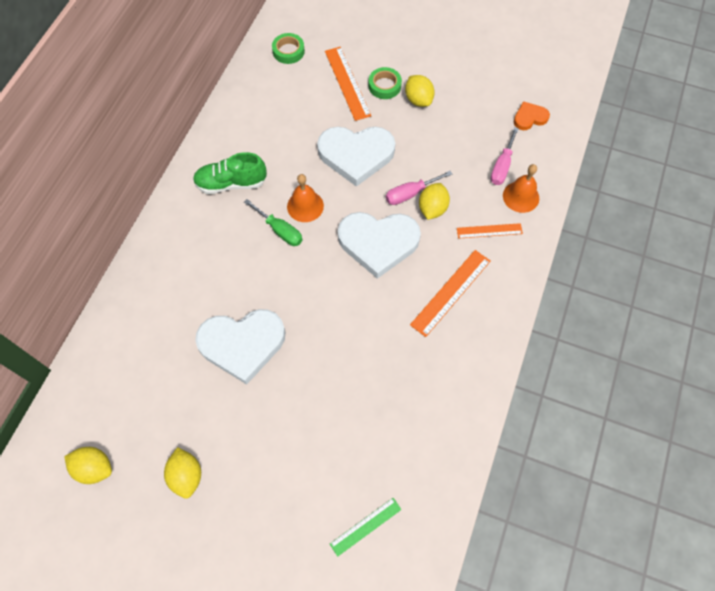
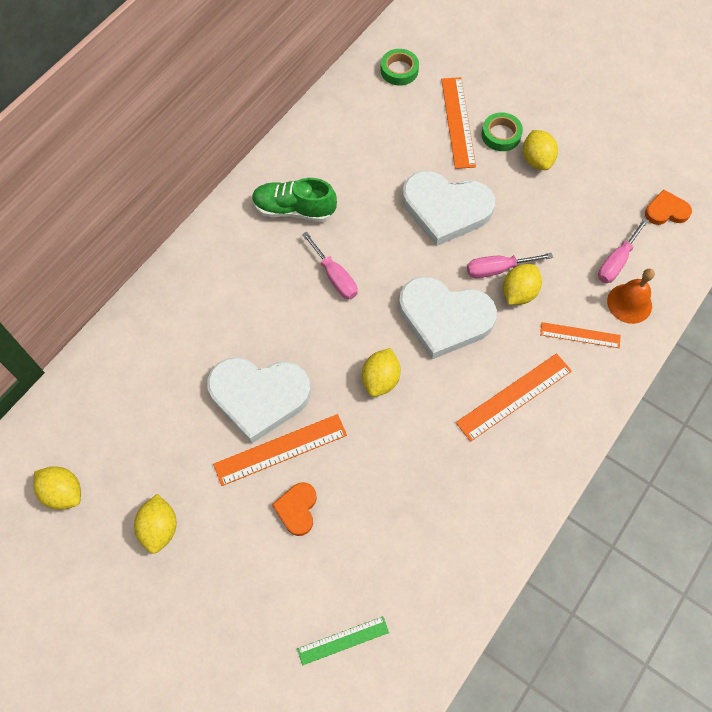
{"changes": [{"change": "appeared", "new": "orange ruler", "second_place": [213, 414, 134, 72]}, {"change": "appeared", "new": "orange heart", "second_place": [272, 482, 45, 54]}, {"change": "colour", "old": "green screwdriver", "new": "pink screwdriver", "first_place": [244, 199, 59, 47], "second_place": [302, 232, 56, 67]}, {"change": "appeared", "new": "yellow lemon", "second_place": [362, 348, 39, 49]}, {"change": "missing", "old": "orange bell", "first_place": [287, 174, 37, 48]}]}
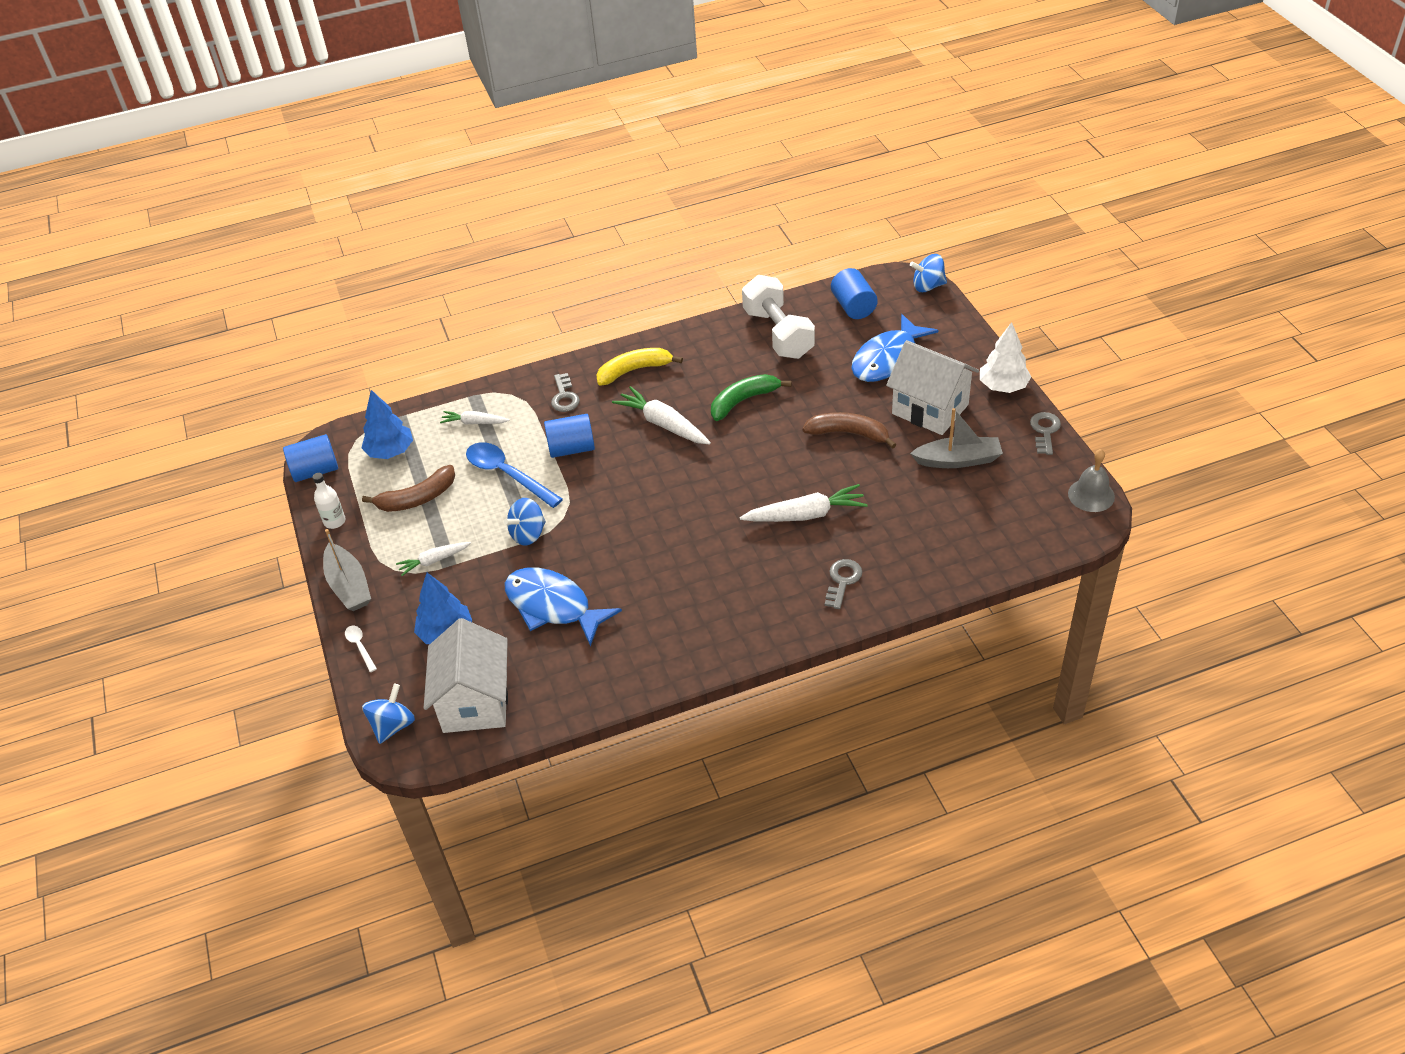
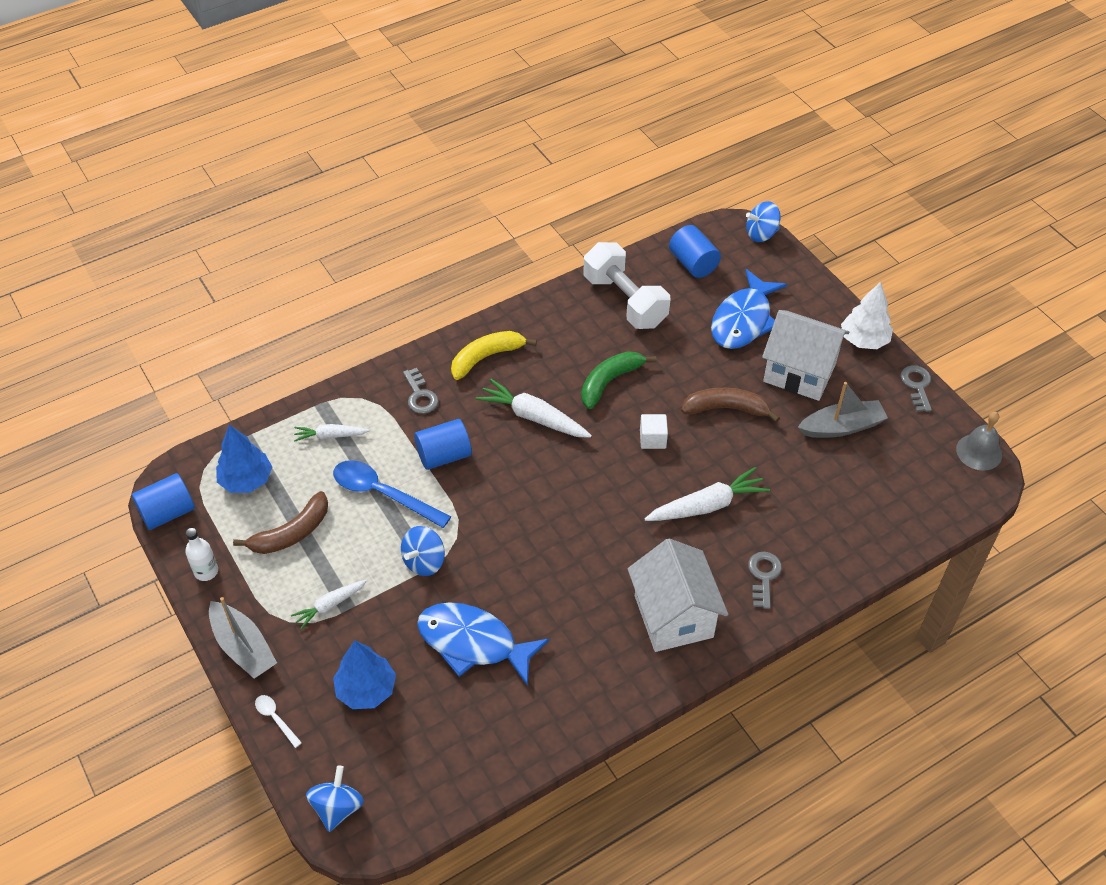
{"changes": [{"change": "relocated", "old": "white house", "first_place": [424, 618, 84, 115], "second_place": [628, 538, 100, 114]}, {"change": "appeared", "new": "white cube", "second_place": [640, 414, 28, 35]}]}
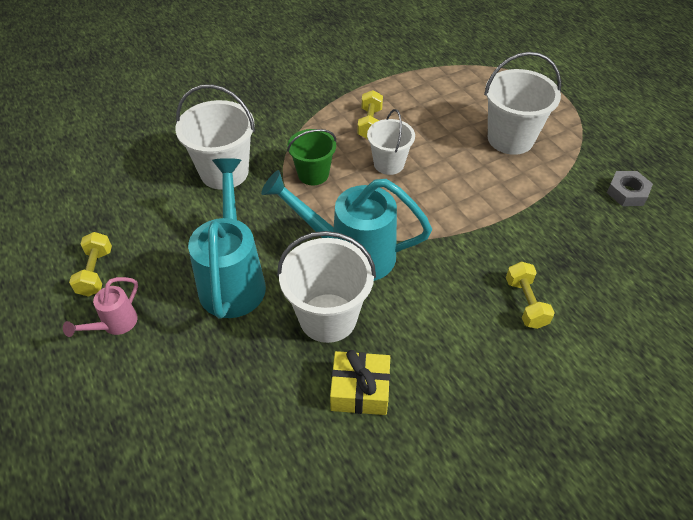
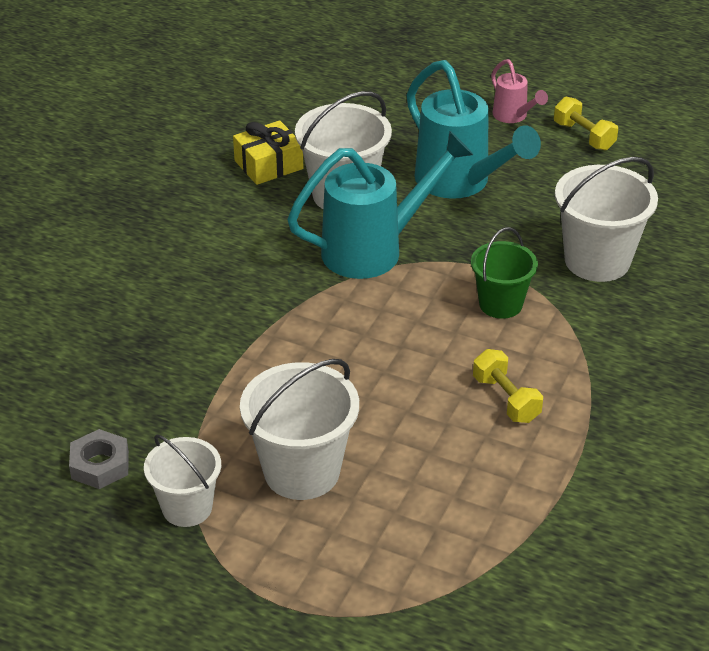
{"changes": [{"change": "relocated", "old": "white bucket", "first_place": [367, 109, 48, 66], "second_place": [144, 435, 77, 92]}, {"change": "spun", "old": "pink watering can", "first_place": [63, 277, 75, 60], "second_place": [491, 59, 57, 64], "degrees": 150}, {"change": "missing", "old": "yellow dumbbell", "first_place": [506, 262, 49, 67]}]}
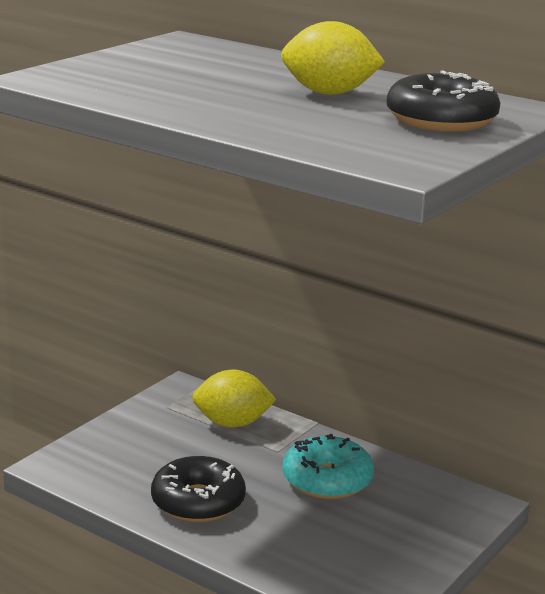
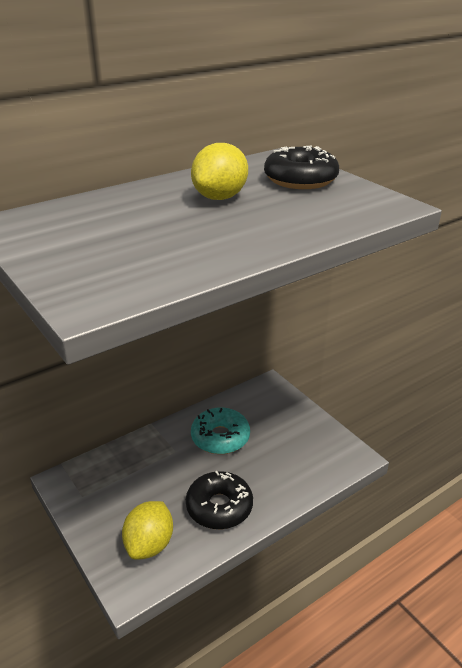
{"changes": [{"change": "relocated", "old": "yellow lemon", "first_place": [192, 369, 85, 59], "second_place": [122, 501, 51, 59]}]}
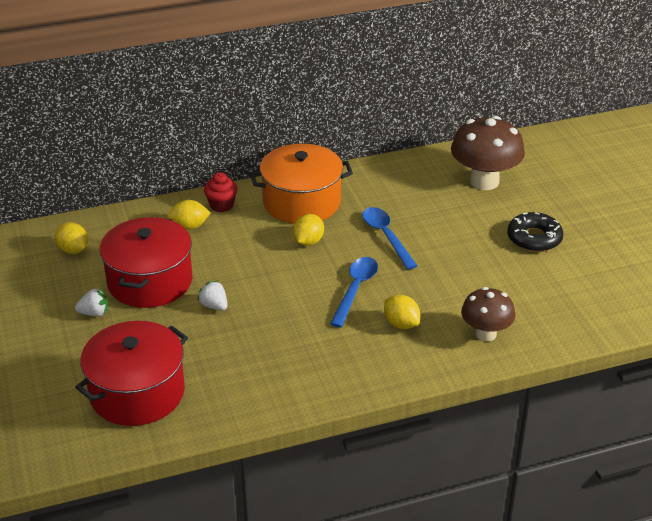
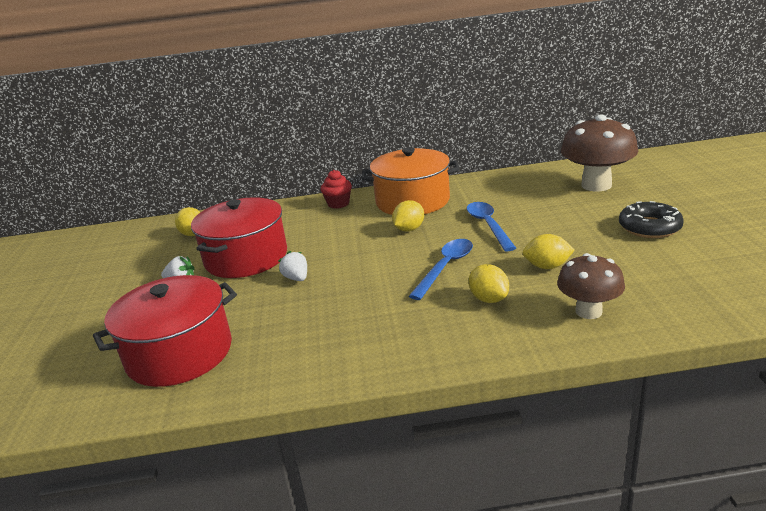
{"changes": [{"change": "relocated", "old": "yellow lemon", "first_place": [167, 200, 44, 30], "second_place": [523, 234, 52, 35]}]}
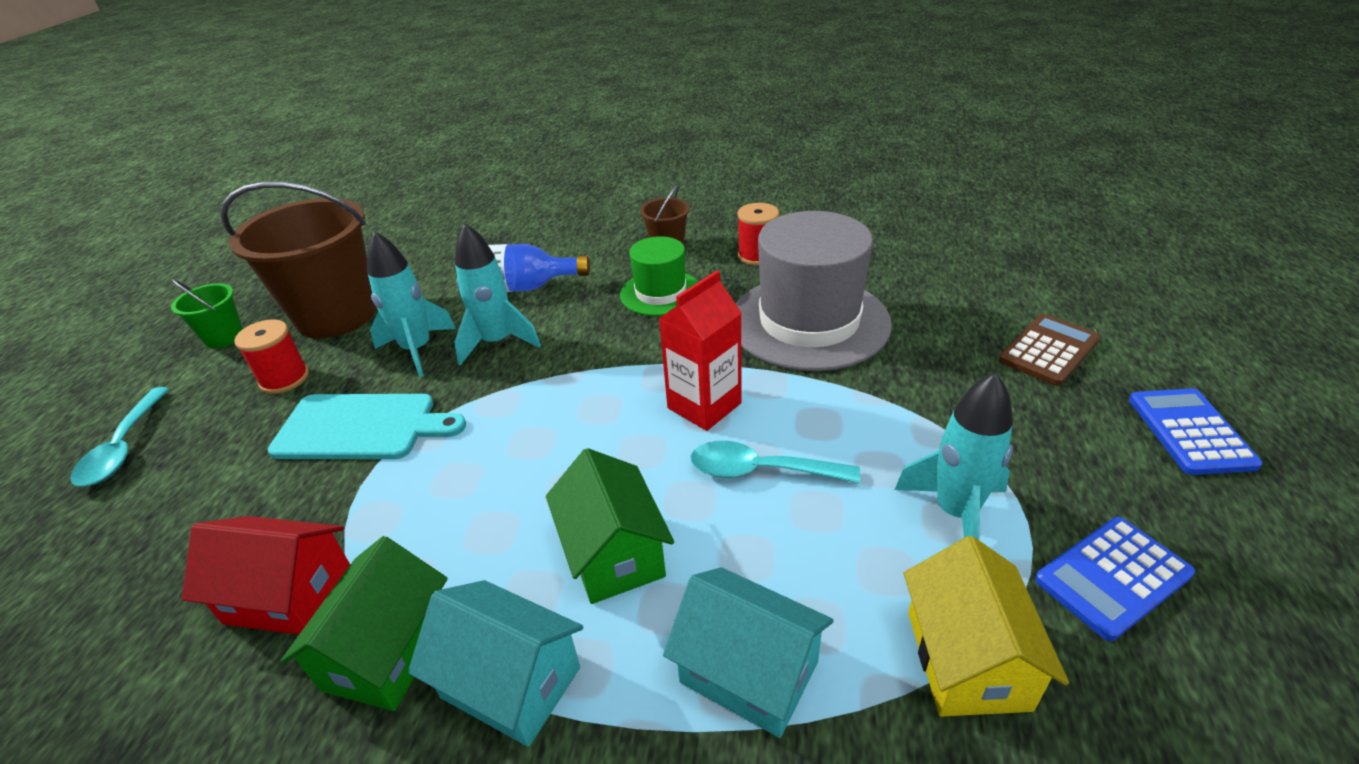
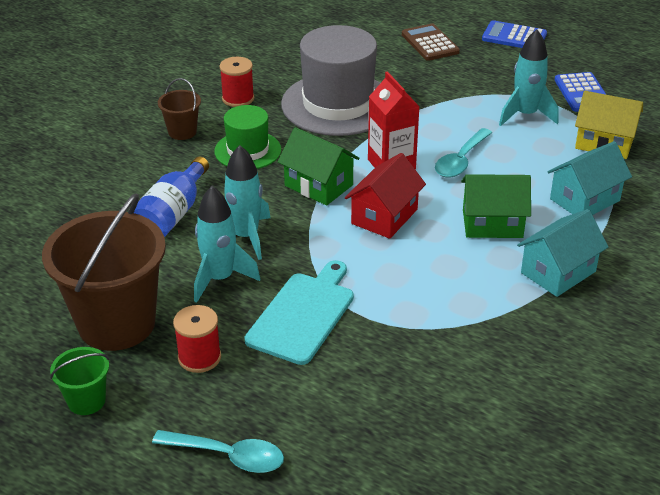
{"changes": [{"change": "relocated", "old": "green house", "first_place": [280, 536, 168, 175], "second_place": [278, 127, 81, 79]}, {"change": "relocated", "old": "red house", "first_place": [181, 516, 169, 119], "second_place": [345, 153, 81, 86]}]}
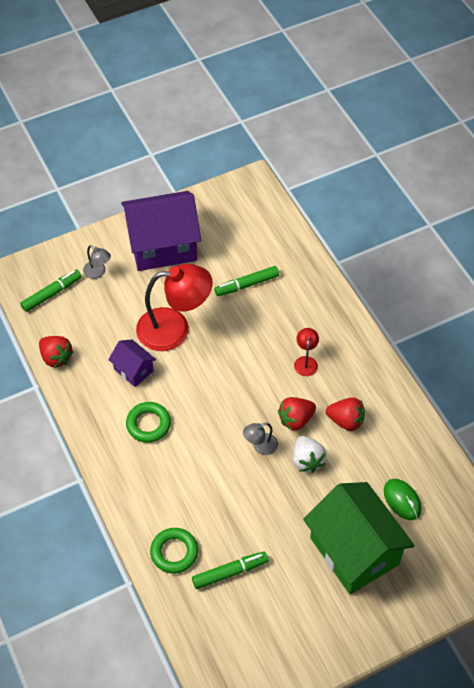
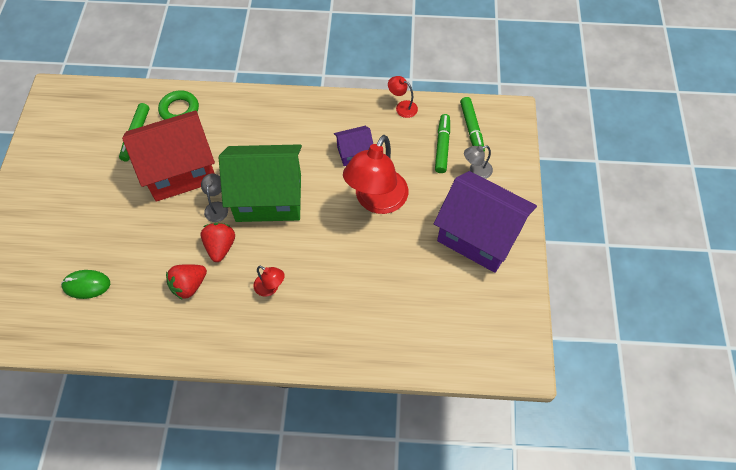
{"changes": [{"change": "appeared", "new": "red house", "second_place": [122, 110, 93, 92]}, {"change": "relocated", "old": "green house", "first_place": [303, 482, 112, 112], "second_place": [219, 144, 83, 78]}, {"change": "exchanged", "old": "red strawberry", "new": "red lamp", "first_place": [39, 336, 34, 32], "second_place": [388, 76, 30, 42]}, {"change": "spun", "old": "purple house", "first_place": [121, 191, 80, 80], "second_place": [434, 171, 103, 102], "degrees": -75}, {"change": "relocated", "old": "green marker", "first_place": [214, 266, 65, 30], "second_place": [435, 114, 15, 59]}, {"change": "missing", "old": "green ring", "first_place": [126, 402, 45, 41]}, {"change": "missing", "old": "white strawberry", "first_place": [293, 436, 34, 37]}]}
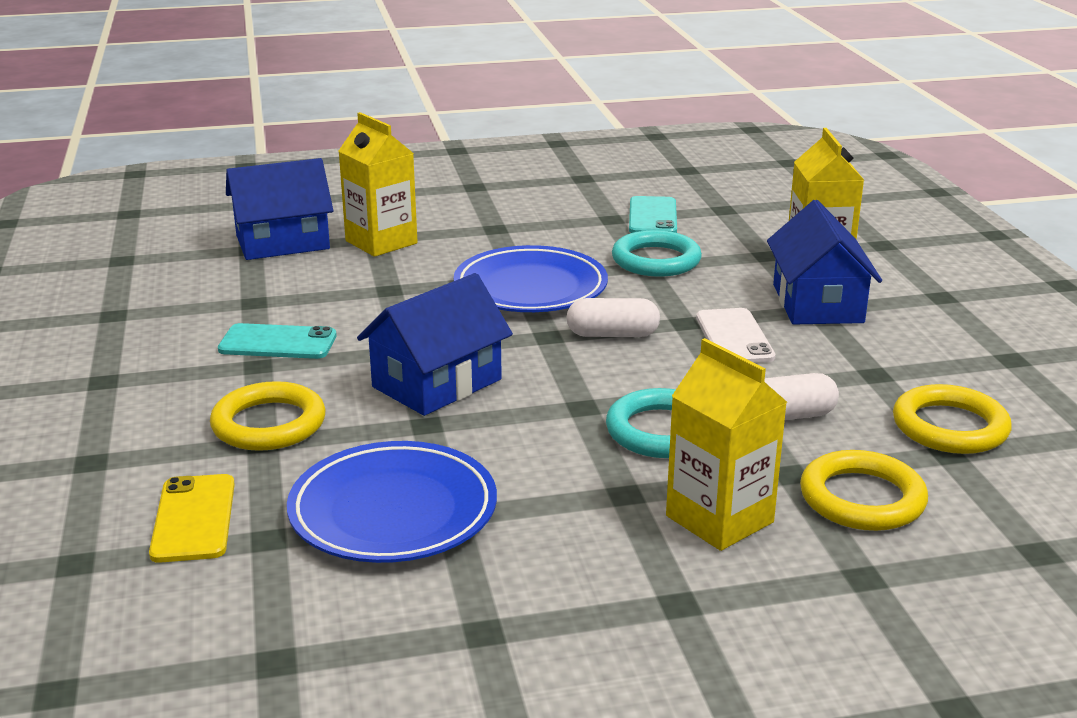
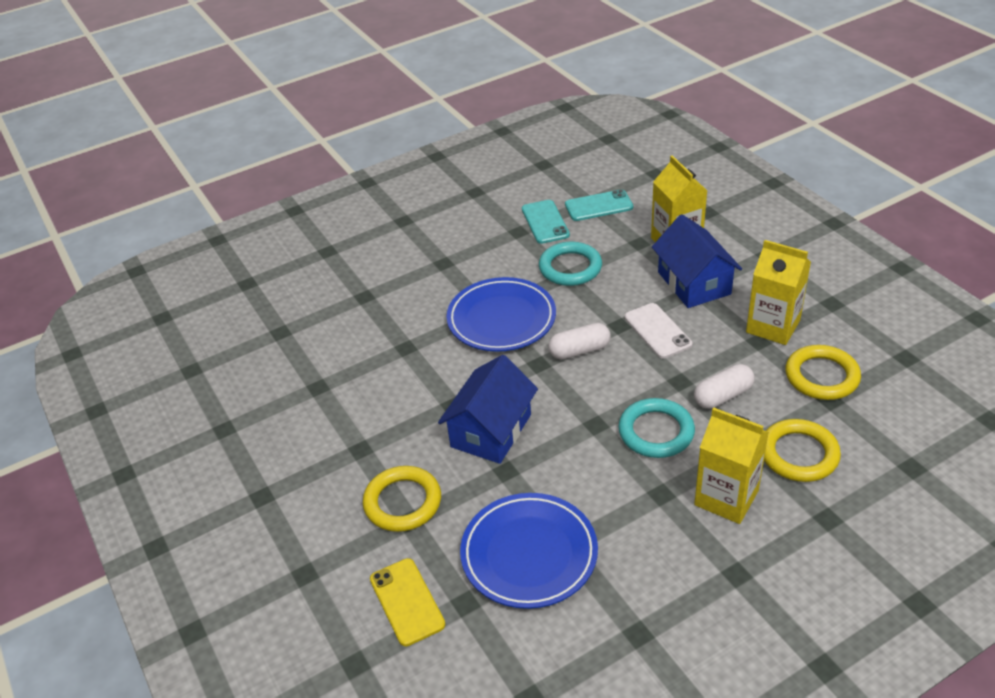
{"changes": [{"change": "relocated", "old": "turquoise phone", "first_place": [218, 323, 118, 36], "second_place": [565, 189, 68, 32]}, {"change": "relocated", "old": "yellow carton", "first_place": [339, 112, 78, 145], "second_place": [746, 240, 65, 105]}, {"change": "missing", "old": "blue house", "first_place": [226, 158, 107, 102]}]}
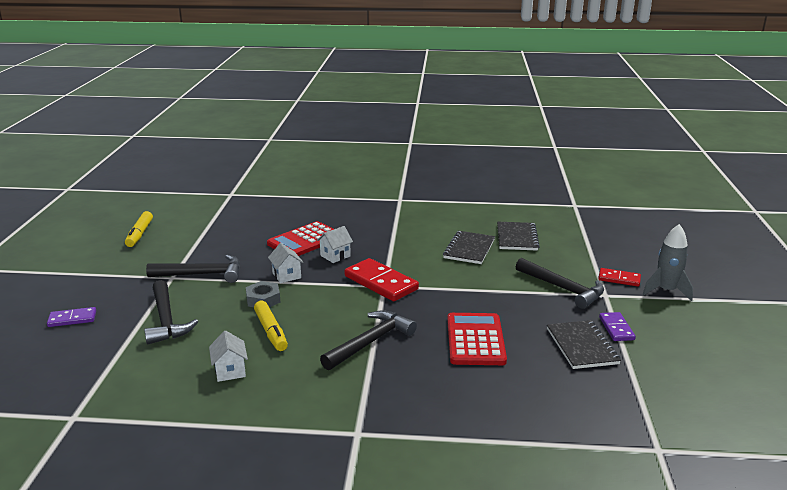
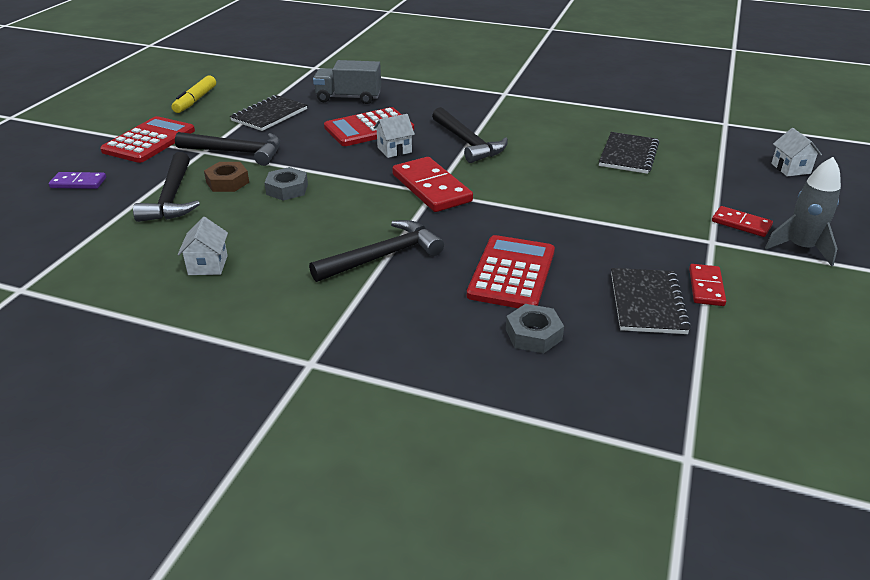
{"changes": [{"change": "appeared", "new": "red calculator", "second_place": [100, 116, 95, 47]}, {"change": "appeared", "new": "brown nut", "second_place": [204, 162, 45, 30]}, {"change": "relocated", "old": "black notebook", "first_place": [443, 231, 52, 33], "second_place": [230, 95, 77, 36]}, {"change": "appeared", "new": "grey truck", "second_place": [313, 60, 68, 44]}, {"change": "relocated", "old": "black hammer", "first_place": [516, 258, 88, 51], "second_place": [432, 107, 76, 56]}, {"change": "appeared", "new": "grey nut", "second_place": [506, 304, 58, 49]}, {"change": "colour", "old": "purple domino", "new": "red domino", "first_place": [599, 312, 37, 29], "second_place": [689, 264, 37, 42]}, {"change": "relocated", "old": "white house", "first_place": [268, 243, 36, 40], "second_place": [771, 128, 51, 48]}, {"change": "missing", "old": "yellow marker", "first_place": [254, 301, 34, 50]}]}
